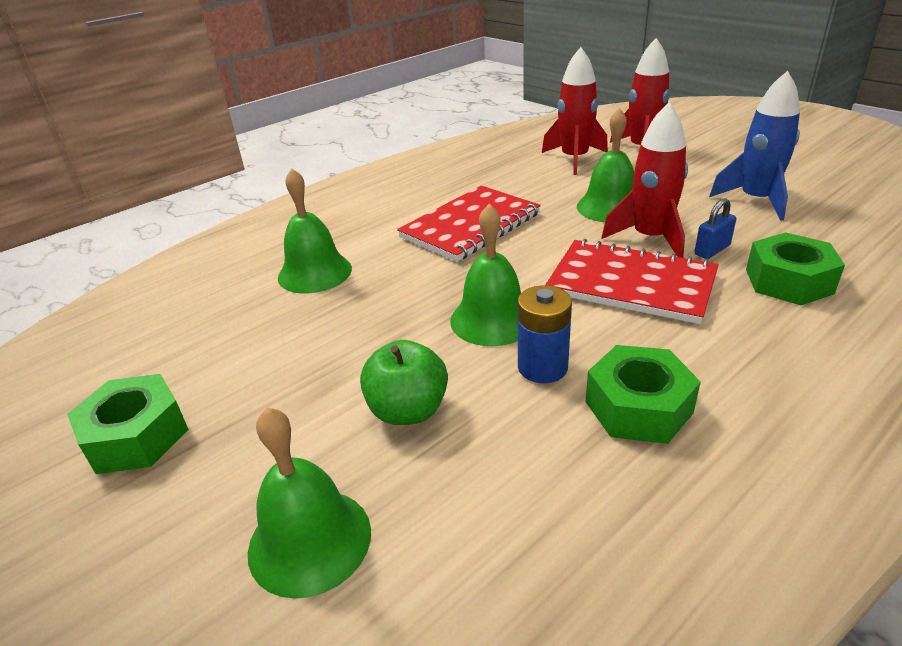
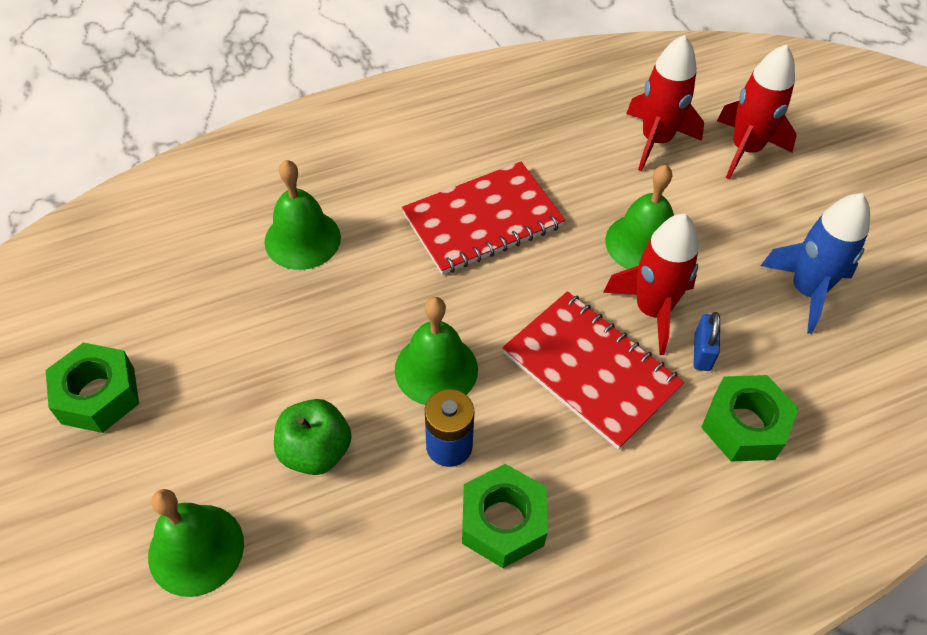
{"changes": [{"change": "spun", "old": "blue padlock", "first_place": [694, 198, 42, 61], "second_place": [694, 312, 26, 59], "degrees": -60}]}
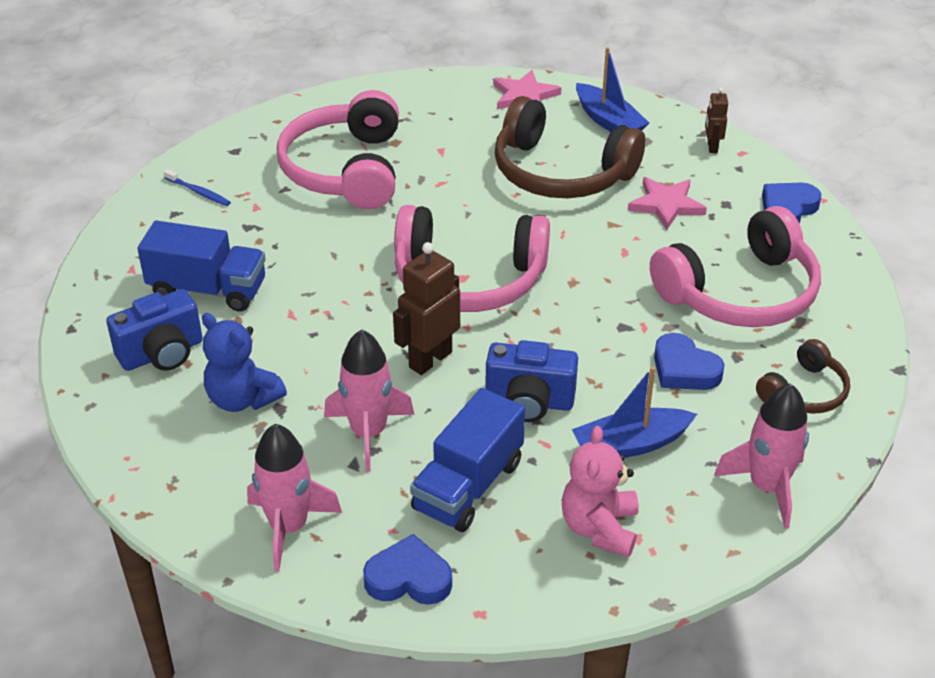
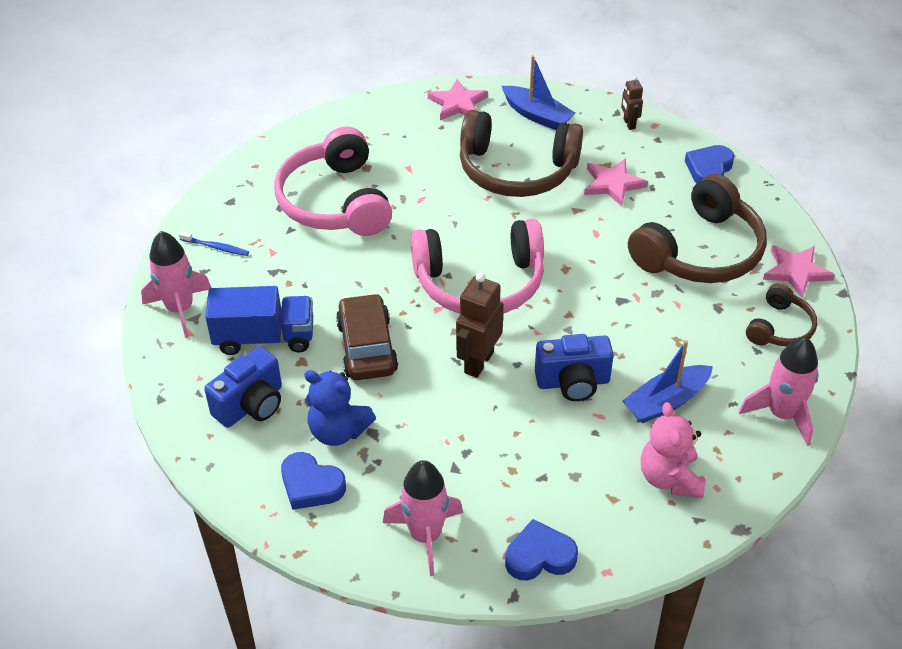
{"changes": [{"change": "relocated", "old": "pink rocket", "first_place": [324, 329, 90, 143], "second_place": [141, 231, 70, 107]}, {"change": "relocated", "old": "blue heart", "first_place": [654, 333, 71, 57], "second_place": [281, 452, 65, 58]}, {"change": "appeared", "new": "brown car", "second_place": [336, 293, 62, 87]}, {"change": "colour", "old": "pink headphones", "new": "brown headphones", "first_place": [650, 206, 171, 121], "second_place": [628, 174, 139, 109]}, {"change": "appeared", "new": "pink star", "second_place": [763, 245, 72, 53]}, {"change": "missing", "old": "blue truck", "first_place": [410, 388, 115, 144]}]}
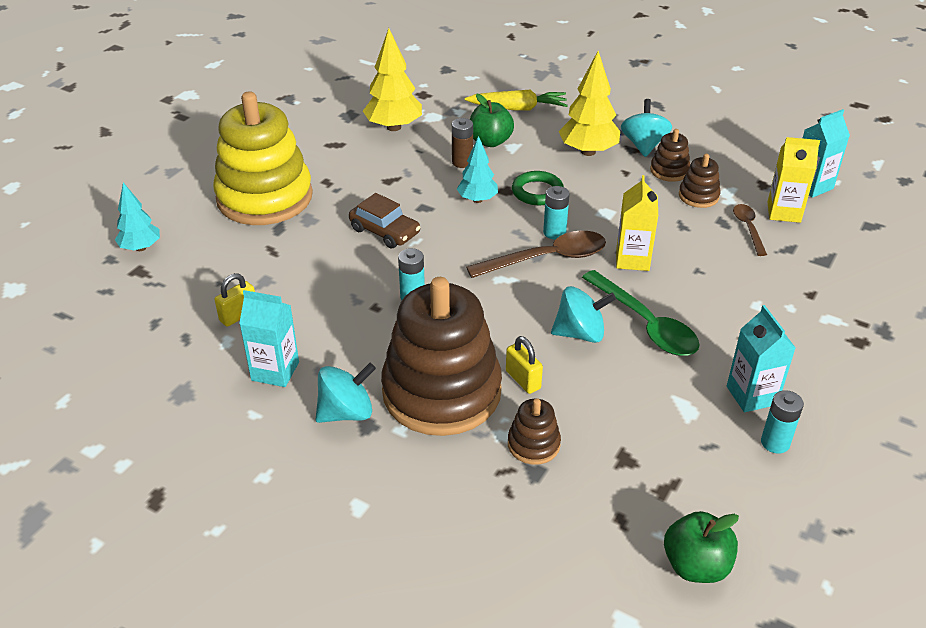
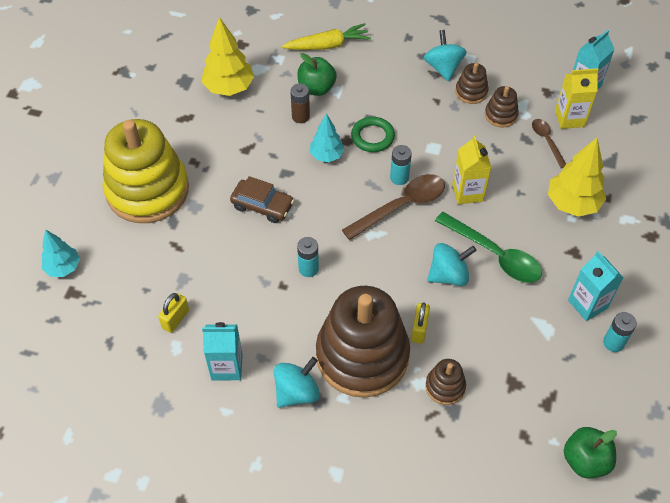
{"changes": [{"change": "spun", "old": "yellow padlock", "first_place": [506, 336, 37, 58], "second_place": [411, 302, 19, 42], "degrees": 60}, {"change": "relocated", "old": "yellow tree", "first_place": [559, 51, 61, 105], "second_place": [548, 138, 58, 79]}]}
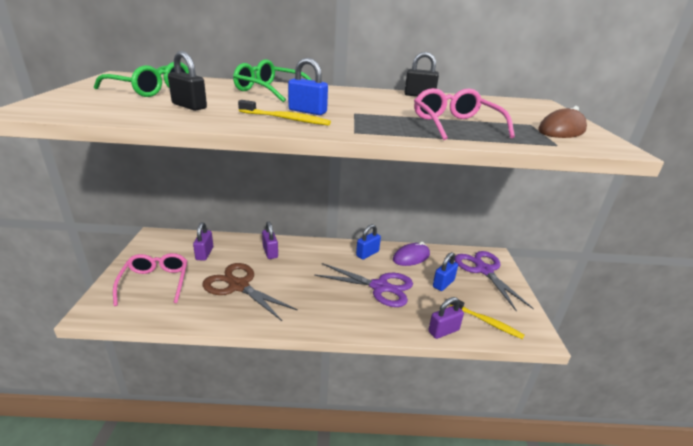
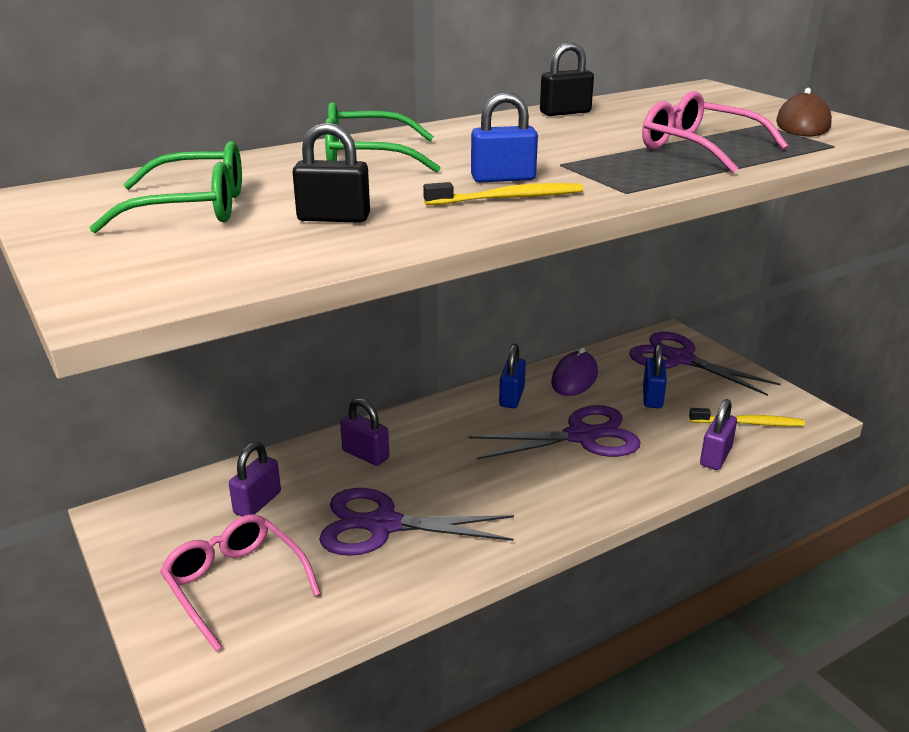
{"changes": [{"change": "spun", "old": "purple padlock", "first_place": [193, 222, 20, 39], "second_place": [229, 442, 52, 74], "degrees": 60}, {"change": "colour", "old": "brown scissors", "new": "purple scissors", "first_place": [202, 263, 96, 58], "second_place": [319, 488, 195, 68]}]}
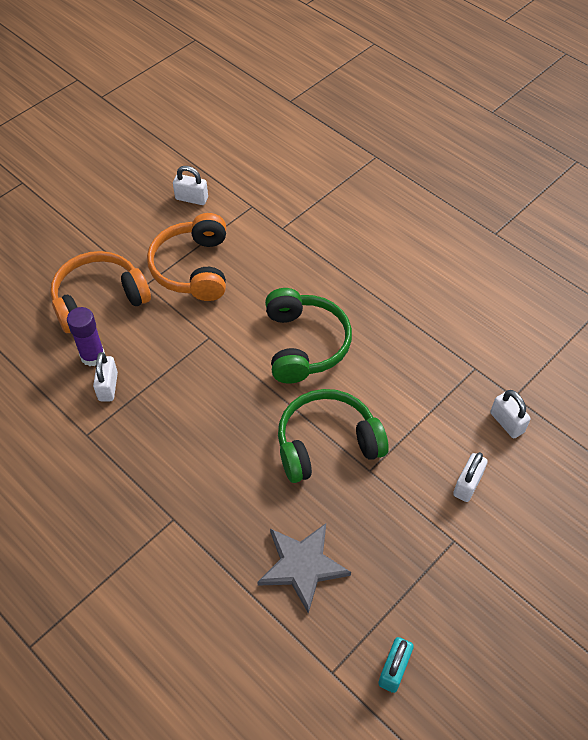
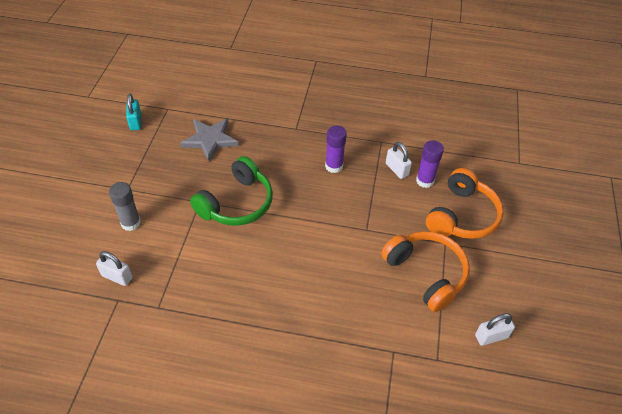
{"changes": [{"change": "exchanged", "old": "white padlock", "new": "grey glue stick", "first_place": [453, 452, 35, 50], "second_place": [109, 182, 32, 49]}, {"change": "appeared", "new": "purple glue stick", "second_place": [325, 126, 22, 47]}, {"change": "missing", "old": "green headphones", "first_place": [265, 288, 87, 96]}]}
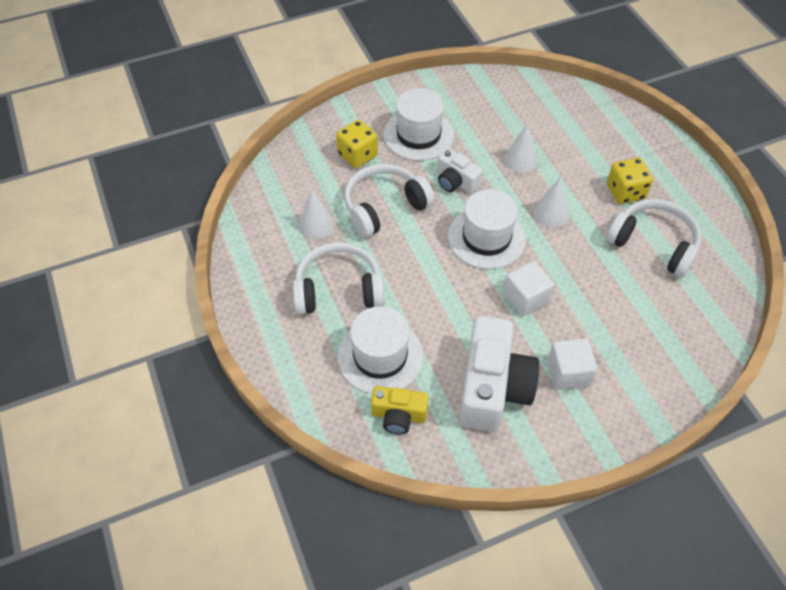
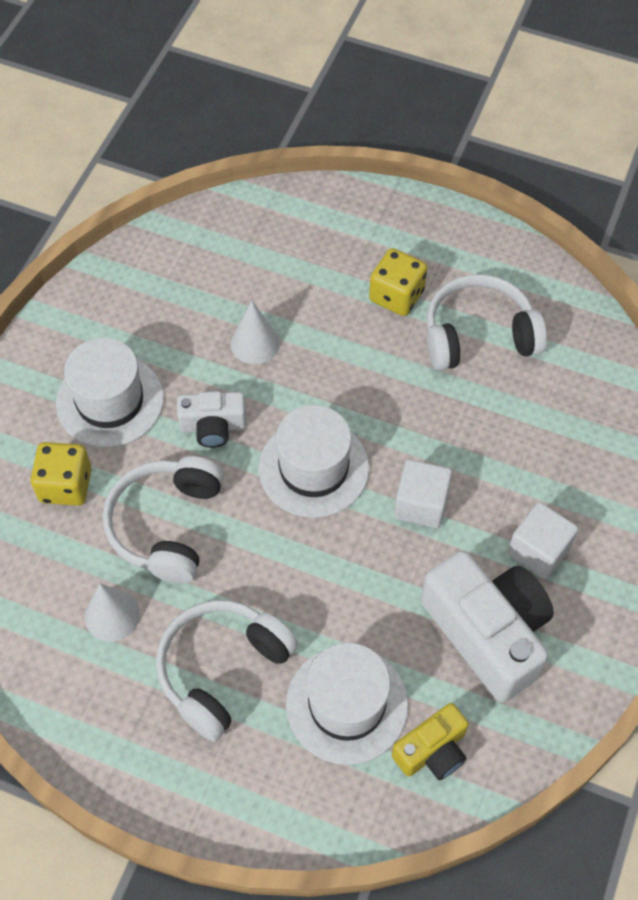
{"changes": [{"change": "missing", "old": "white cone", "first_place": [533, 177, 36, 50]}]}
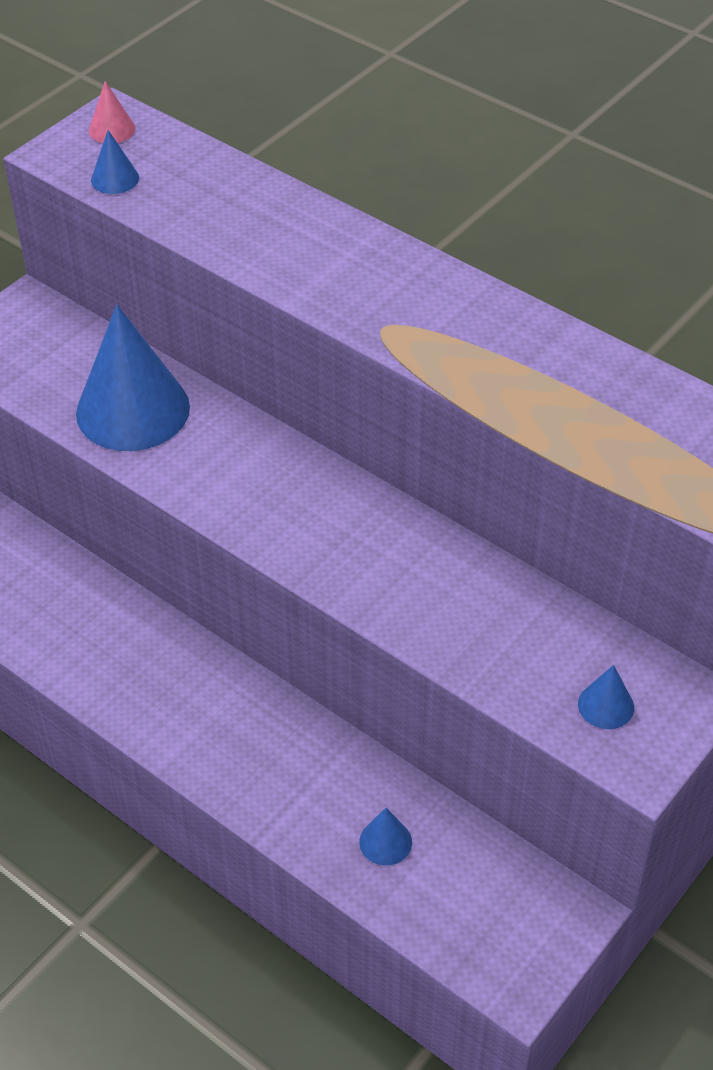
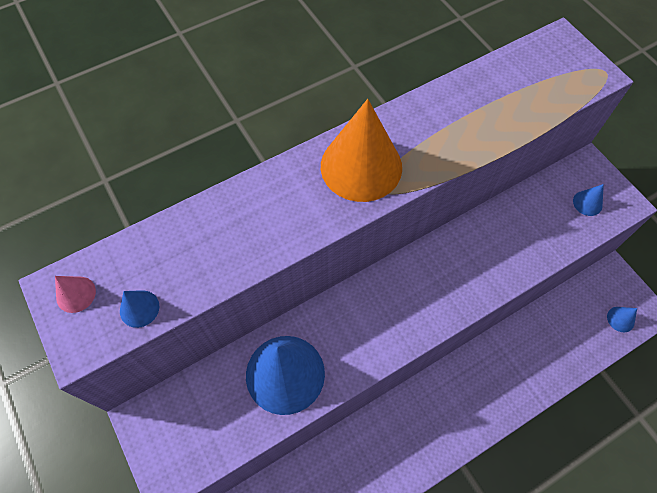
{"changes": [{"change": "appeared", "new": "orange cone", "second_place": [321, 99, 81, 103]}, {"change": "relocated", "old": "blue cone", "first_place": [359, 808, 53, 57], "second_place": [607, 307, 30, 25]}]}
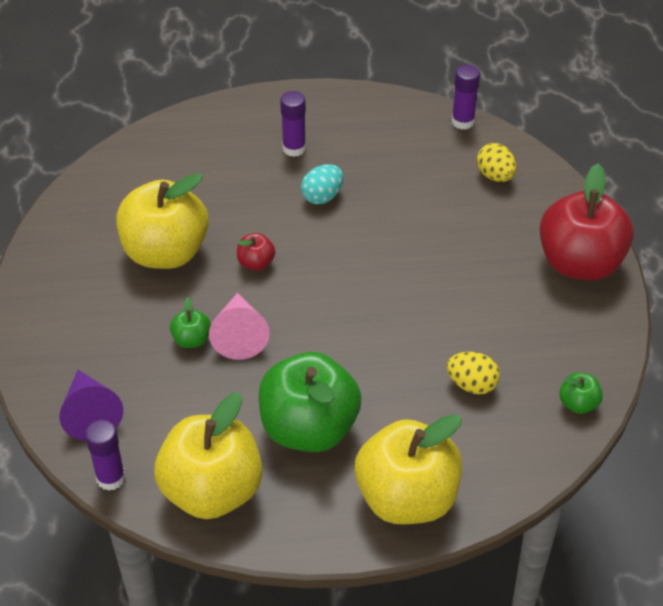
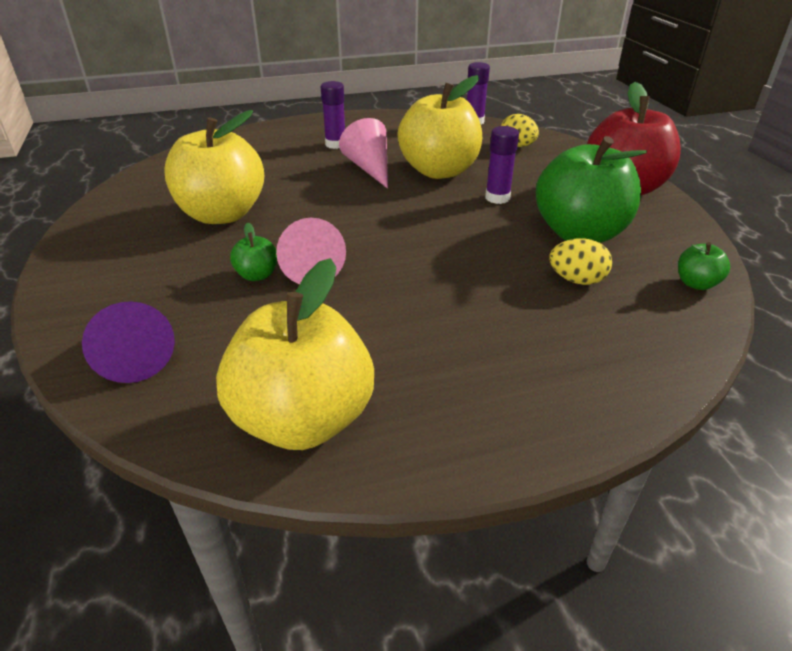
{"changes": [{"change": "exchanged", "old": "turquoise egg", "new": "pink cone", "first_place": [301, 164, 42, 40], "second_place": [339, 118, 49, 71]}, {"change": "relocated", "old": "yellow apple", "first_place": [355, 414, 107, 111], "second_place": [397, 75, 85, 104]}, {"change": "relocated", "old": "purple glue stick", "first_place": [85, 419, 40, 72], "second_place": [485, 126, 34, 78]}, {"change": "relocated", "old": "green apple", "first_place": [259, 352, 102, 100], "second_place": [536, 136, 111, 107]}, {"change": "missing", "old": "red apple", "first_place": [237, 233, 38, 38]}]}
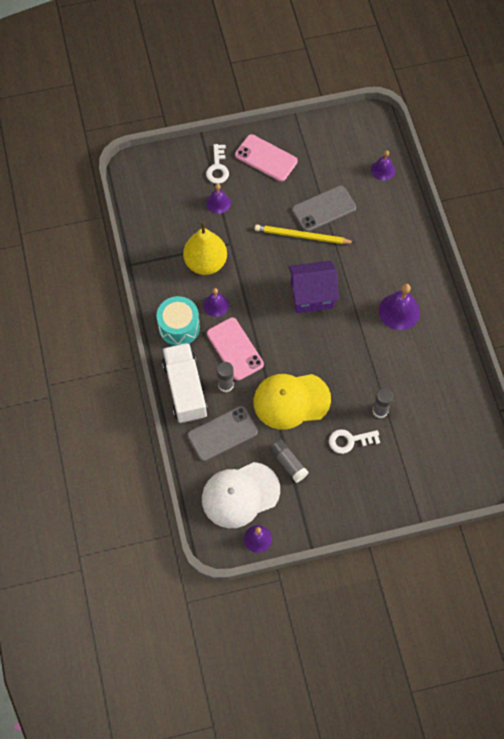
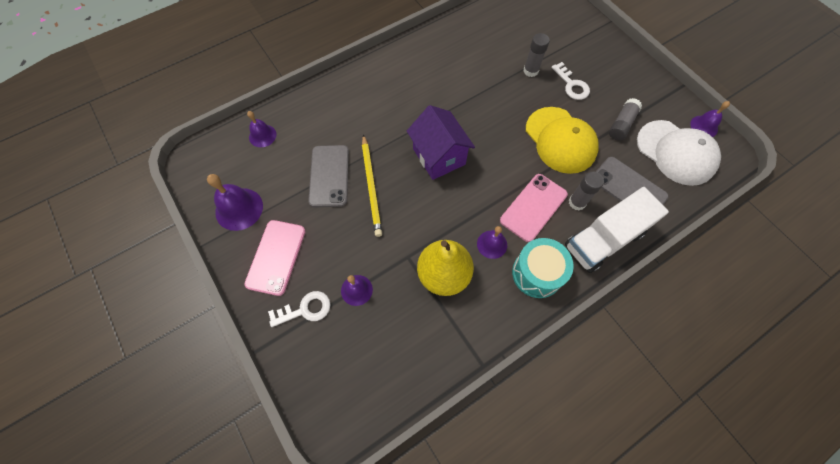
{"changes": [{"change": "relocated", "old": "purple bell", "first_place": [379, 284, 41, 46], "second_place": [207, 174, 56, 57]}, {"change": "spun", "old": "grey phone", "first_place": [292, 185, 64, 47], "second_place": [308, 145, 41, 62], "degrees": 45}]}
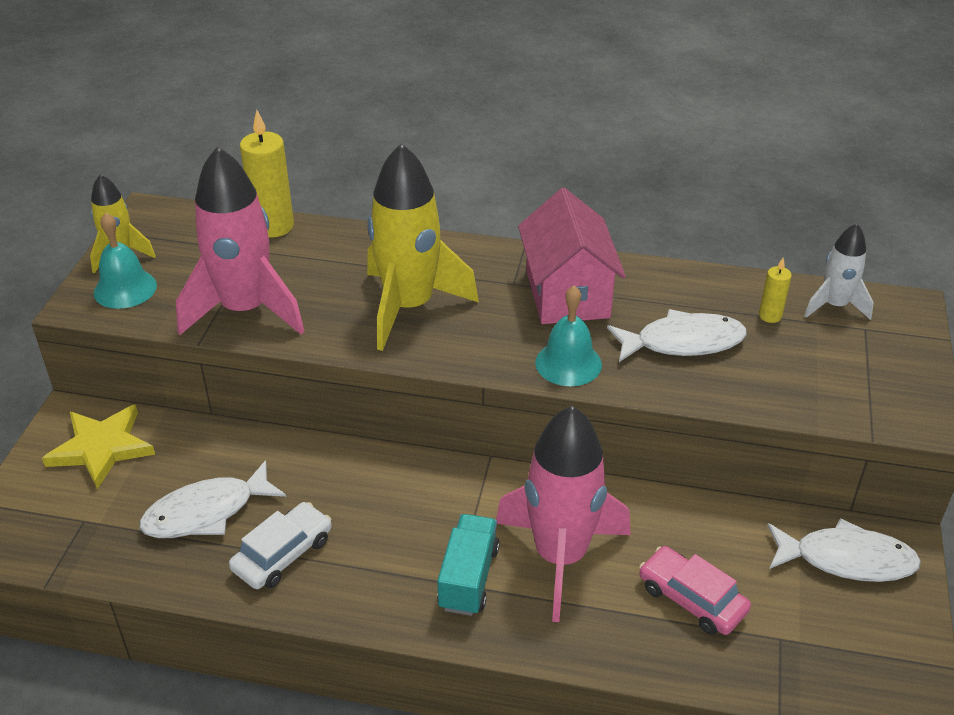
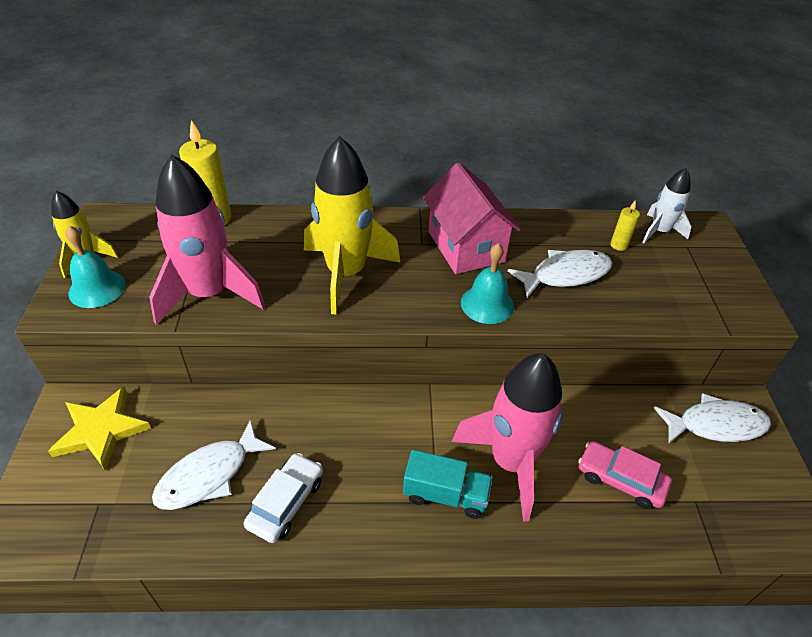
{"changes": [{"change": "spun", "old": "turquoise truck", "first_place": [437, 514, 63, 102], "second_place": [403, 449, 90, 70], "degrees": 105}]}
